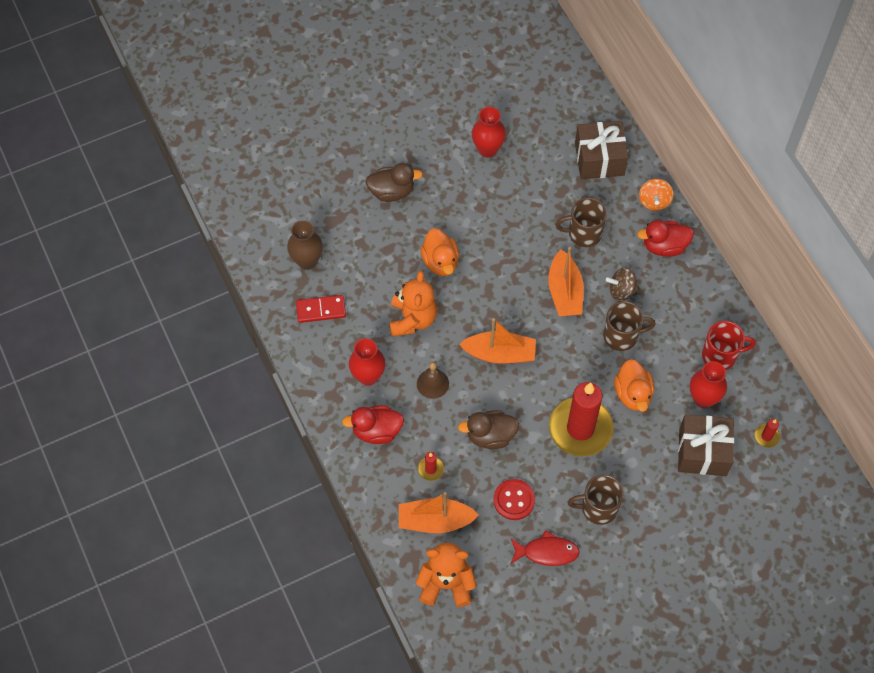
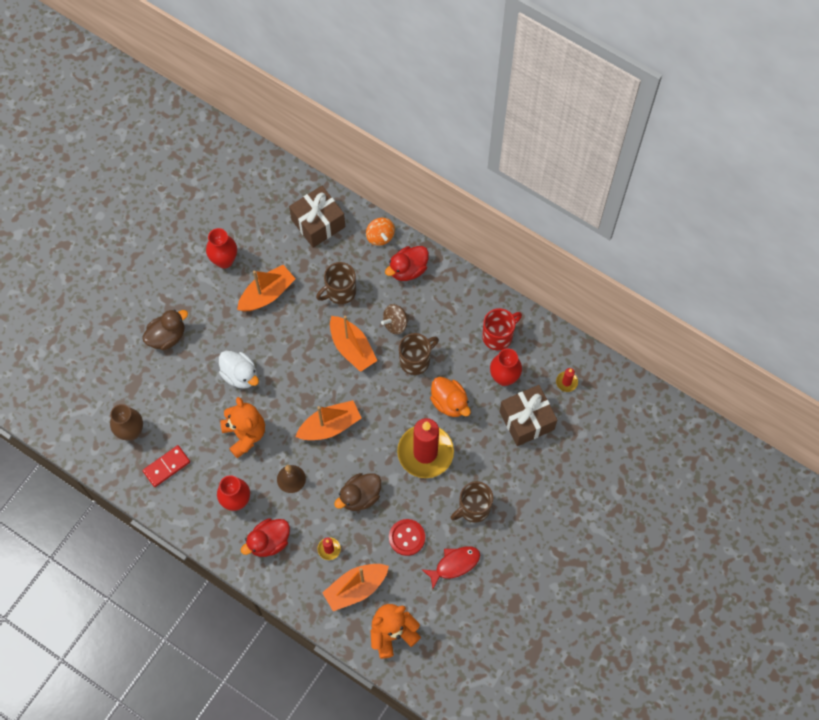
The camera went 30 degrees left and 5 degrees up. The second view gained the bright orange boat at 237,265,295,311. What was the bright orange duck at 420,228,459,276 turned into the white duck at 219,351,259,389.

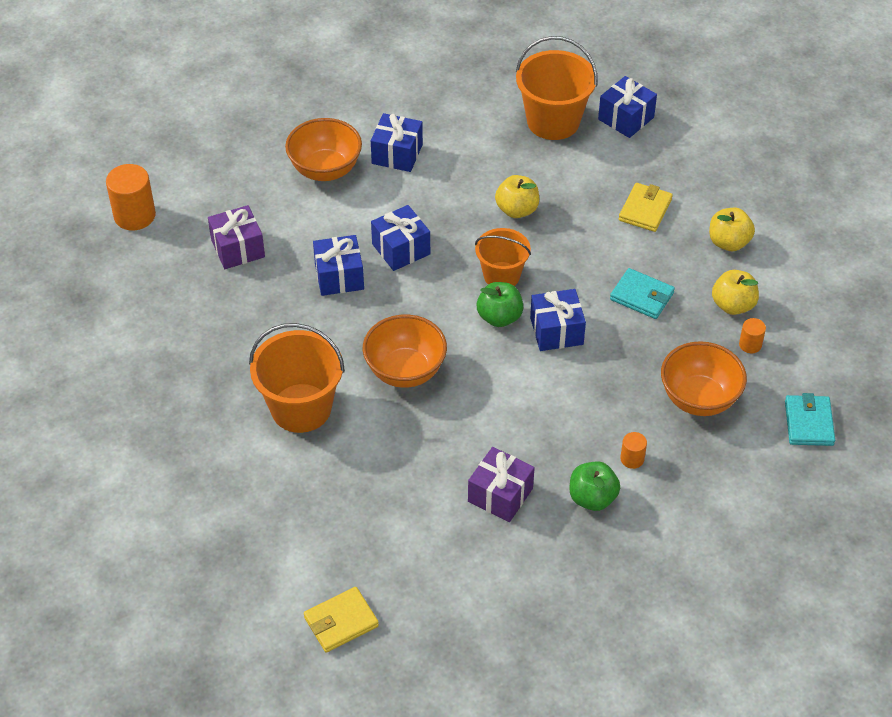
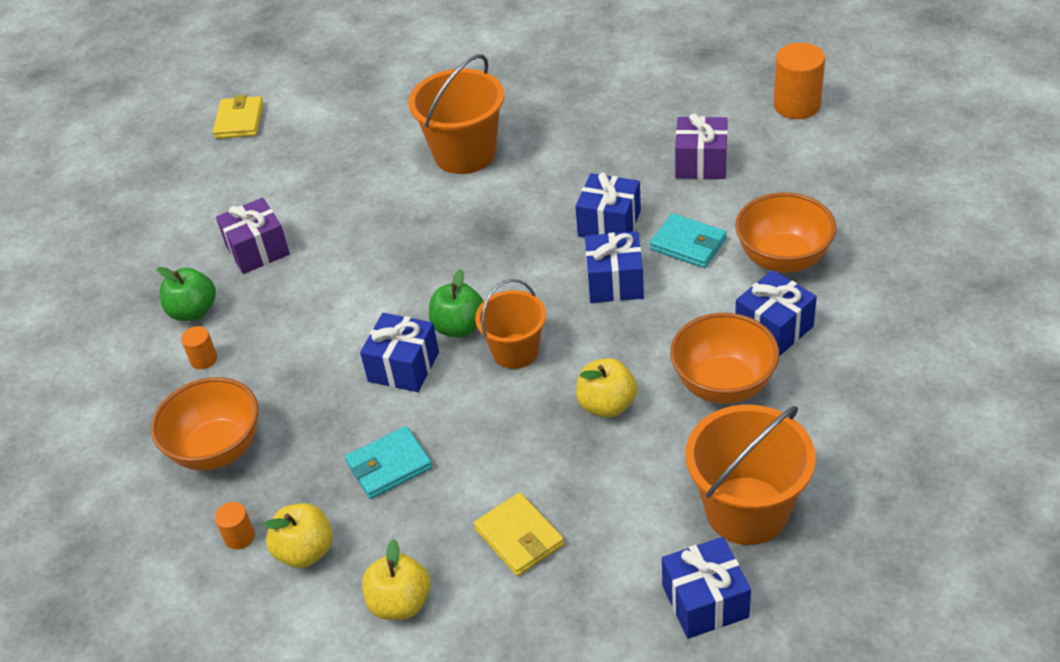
The camera went 125 degrees right and 5 degrees down. The bright orange deep dish ended up elsewhere, having gone from 363,315,447,388 to 670,313,779,404. The aqua billfold ended up elsewhere, having gone from 785,393,835,446 to 650,213,727,268.

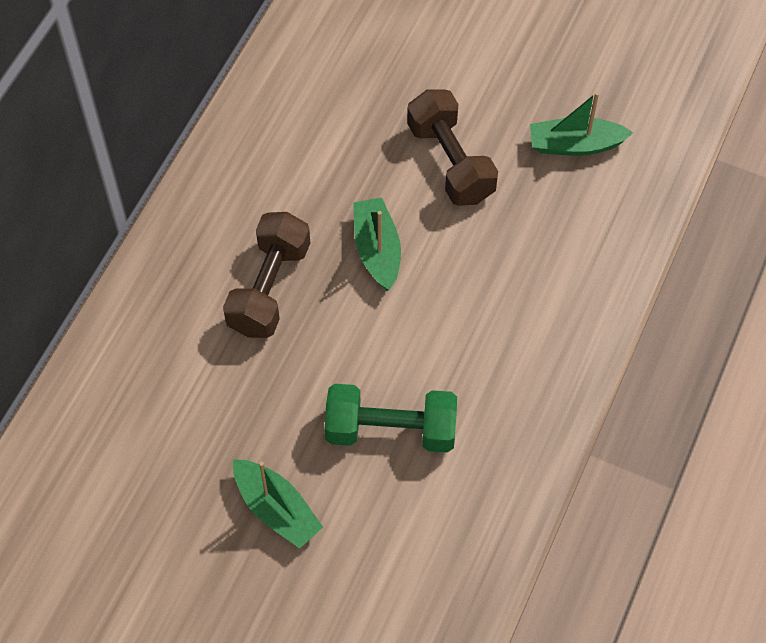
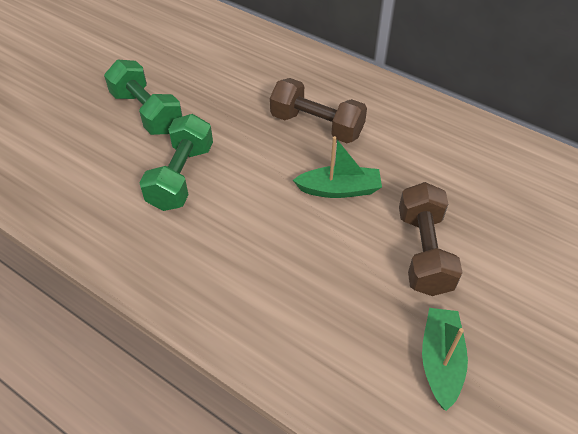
The camera went 100 degrees right and 10 degrees down. Where the green boat stood at 233,459,323,549, the green dumbbell came to stand at 104,60,182,135. The dark brown dumbbell at 407,89,498,206 ended up facing another way, 75 degrees counterclockwise from before.

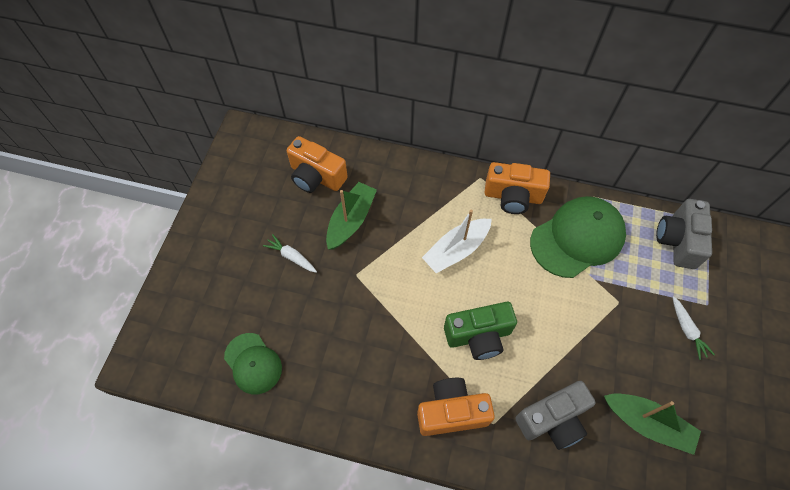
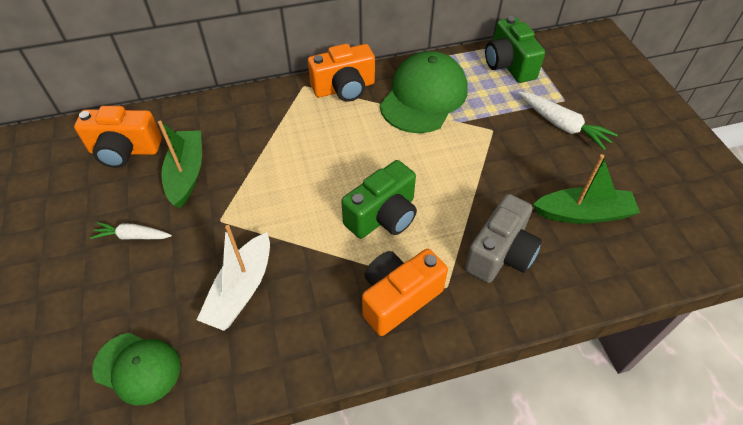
The camera went 30 degrees left and 10 degrees down. The white boat ended up elsewhere, having gone from 422,210,492,273 to 197,225,270,331. What was the gray compact camera at 656,199,712,269 turned into the green compact camera at 485,16,545,83. The size of the white toy carrot at 673,296,715,360 changed by a factor of 1.55.

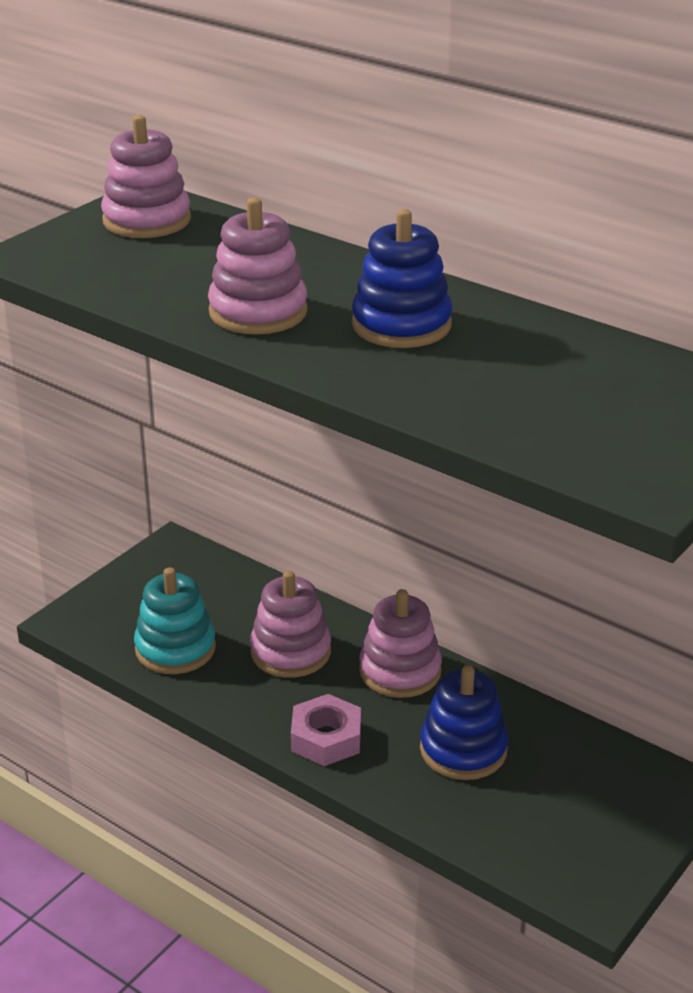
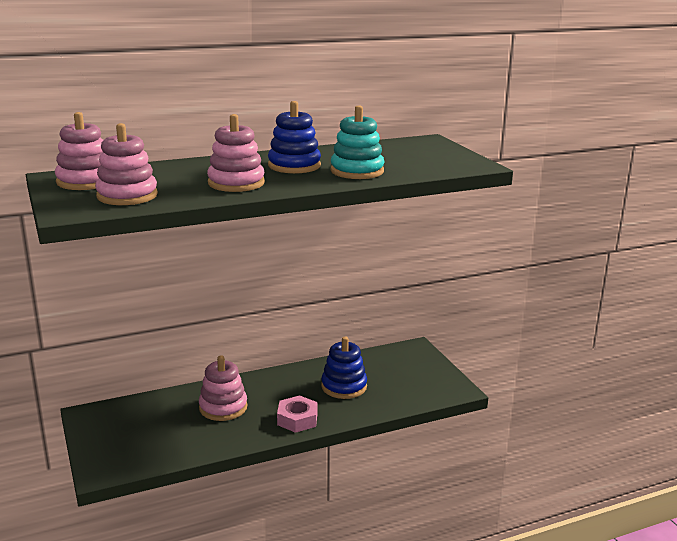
The camera went 60 degrees left and 10 degrees down. The aqua stacking toy ended up elsewhere, having gone from 134,567,216,674 to 330,105,384,179. The rose-pink stacking toy ended up elsewhere, having gone from 359,589,442,698 to 95,123,158,205.

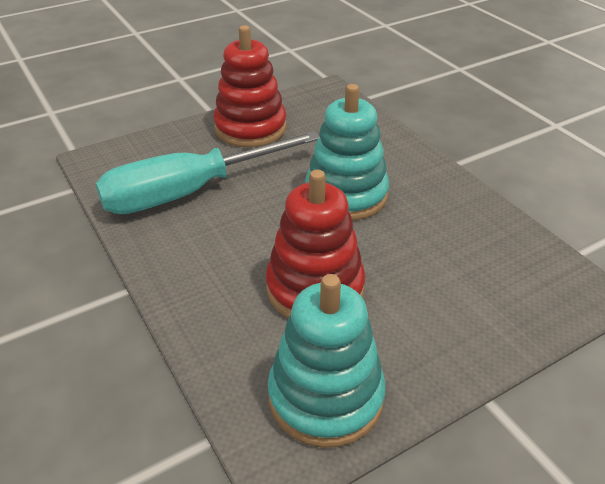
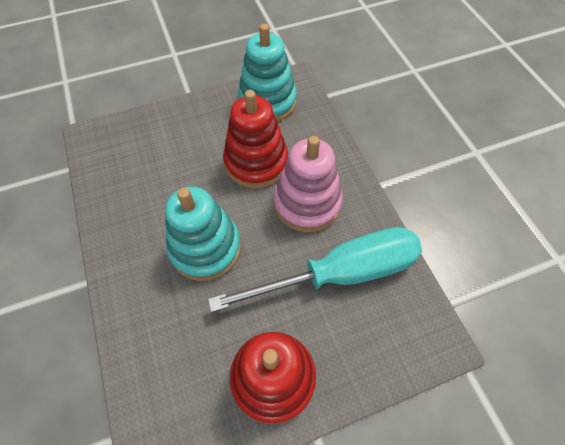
The camera went 170 degrees left and 20 degrees up. The second view gained the rose-pink stacking toy at 273,136,343,232.

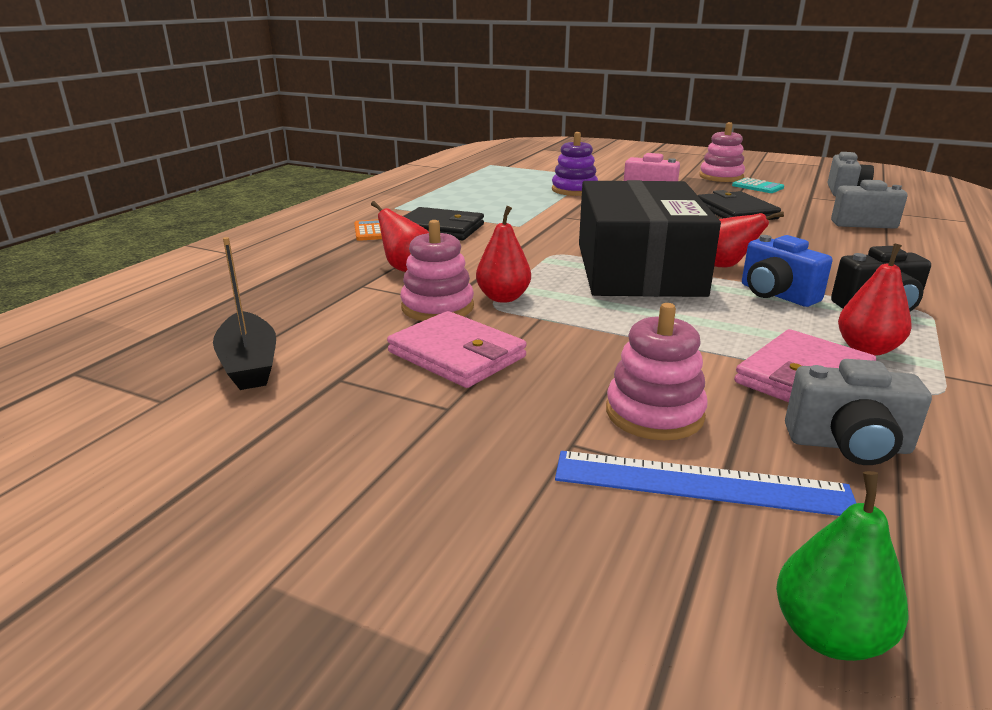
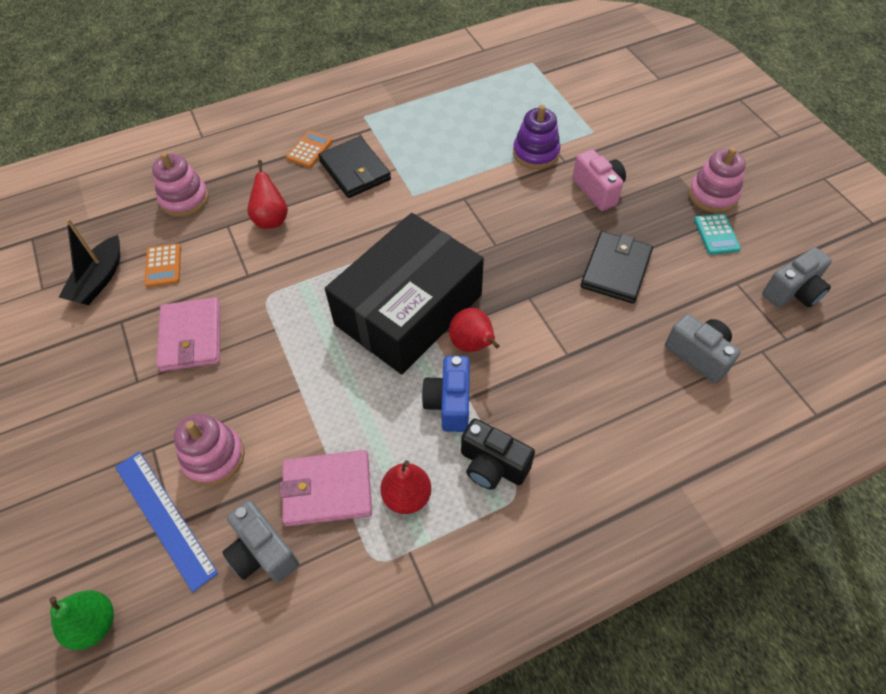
The camera went 40 degrees right and 30 degrees up. The second view lost the red pear at 476,206,531,303. The second view gained the bright orange pocket calculator at 144,243,181,287. The rose-pink stacking toy ended up elsewhere, having gone from 400,220,474,321 to 152,152,209,217.

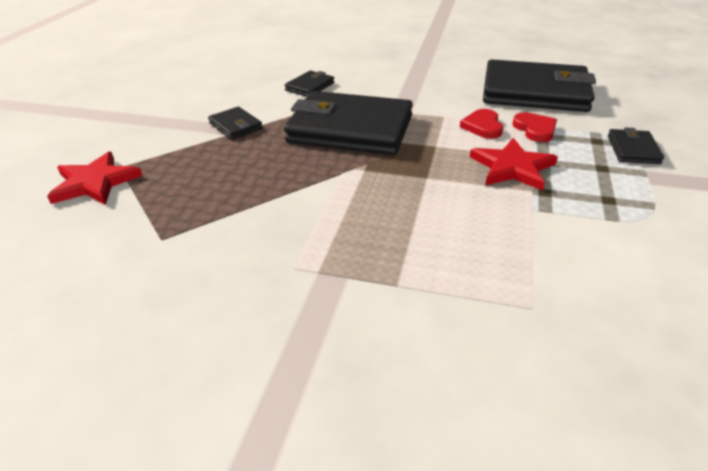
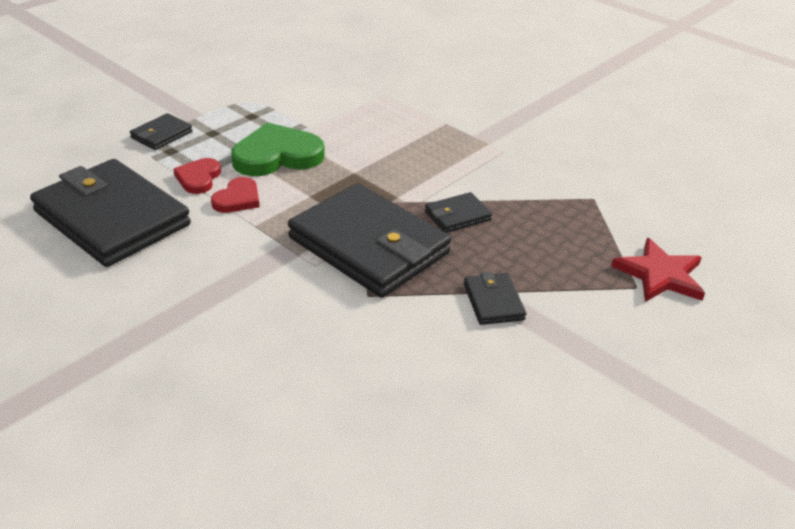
The camera went 155 degrees left and 0 degrees up. The jet-black billfold ended up elsewhere, having gone from 285,71,334,97 to 425,192,492,233. Where the red five-pointed star stood at 470,138,558,191, the green heart came to stand at 231,122,325,176.

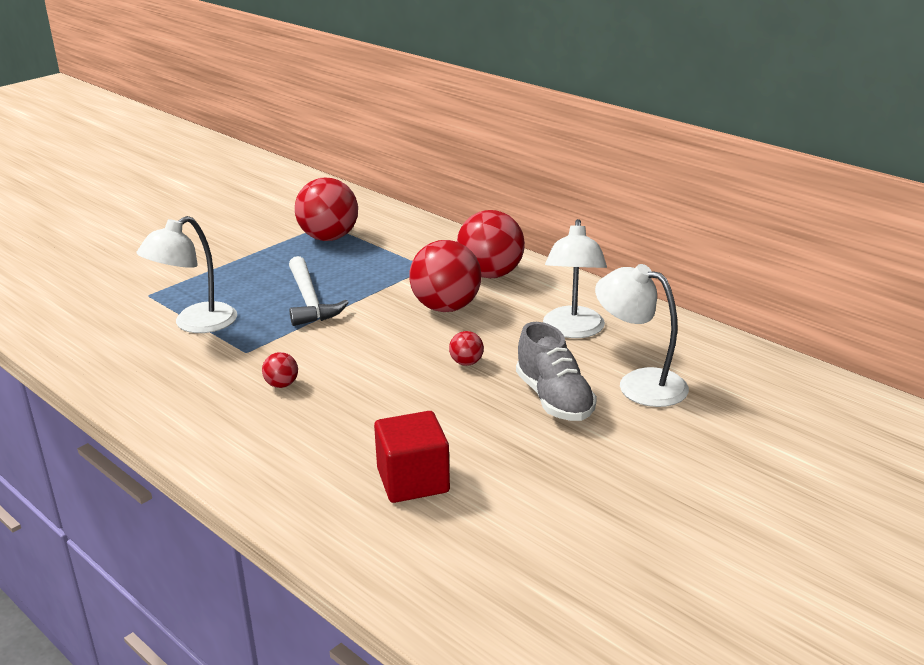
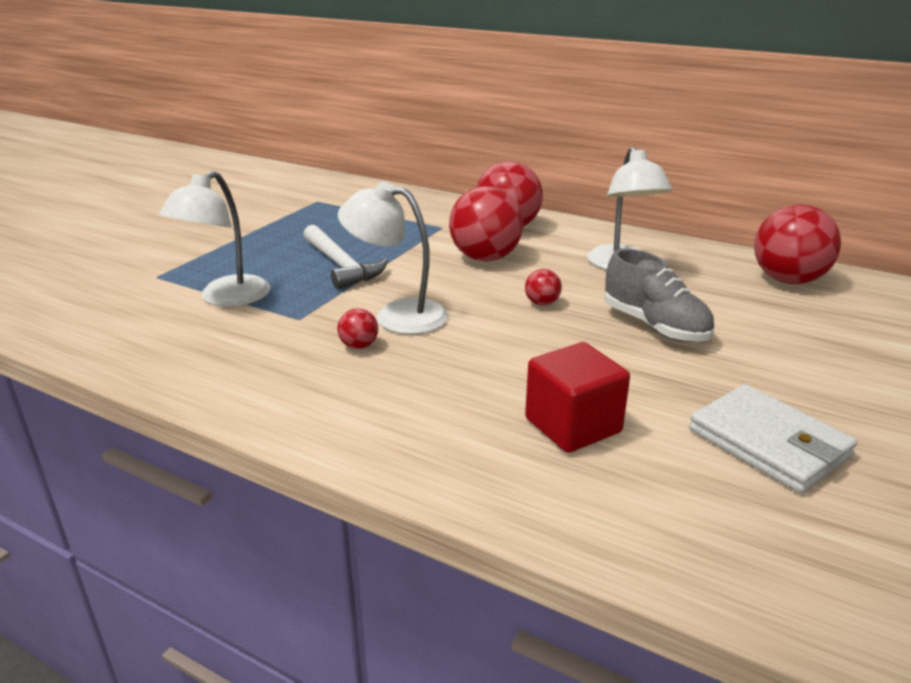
The camera went 15 degrees left and 0 degrees up. The second view gained the white billfold at 689,384,857,493. The red sphere ended up elsewhere, having gone from 295,178,358,241 to 754,205,841,284. The white desk lamp ended up elsewhere, having gone from 595,264,689,407 to 338,181,448,334.

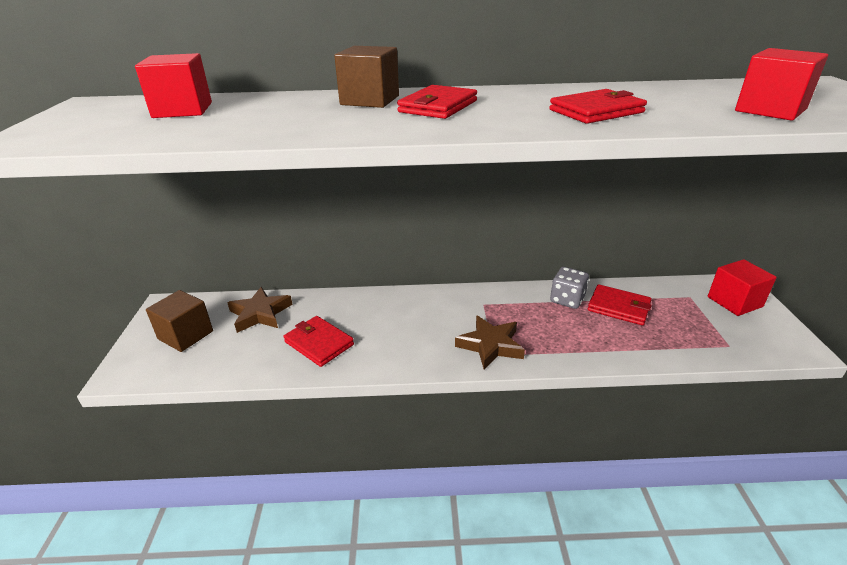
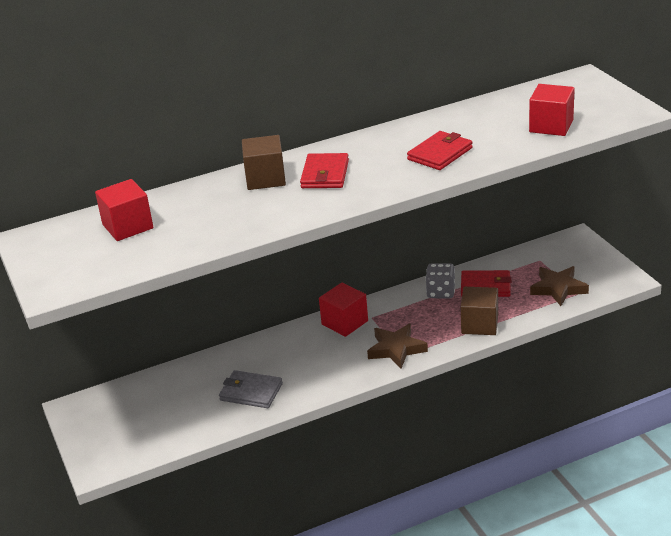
The camera went 20 degrees left and 0 degrees up. The dark brown block ended up elsewhere, having gone from 146,290,213,352 to 461,287,498,335. The dark brown five-pointed star ended up elsewhere, having gone from 228,287,293,333 to 530,266,589,306. The red block ended up elsewhere, having gone from 708,259,777,316 to 319,283,368,337. What was the red billfold at 284,316,354,367 turned into the gray billfold at 219,370,283,408.

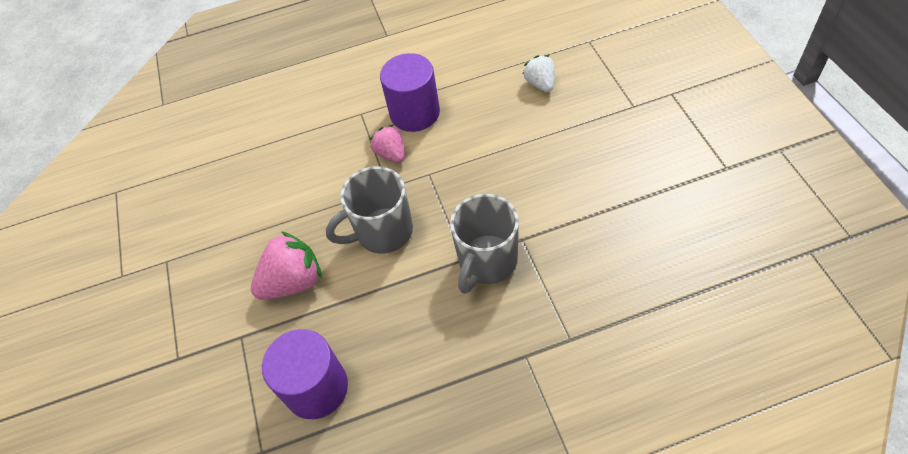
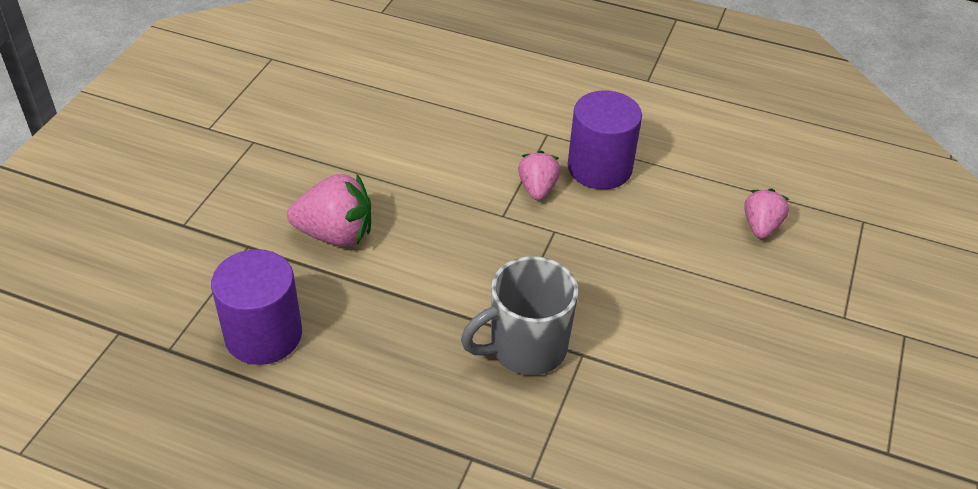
The camera went 30 degrees right and 10 degrees down. The second view lost the gray coffee mug at 326,167,413,254. What was the white toy strawberry at 523,55,555,92 turned into the rose-pink toy strawberry at 744,189,789,239.

